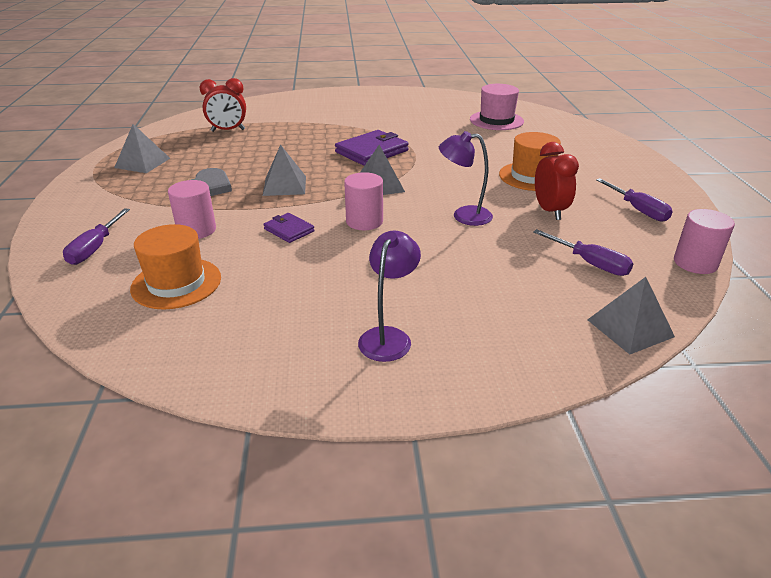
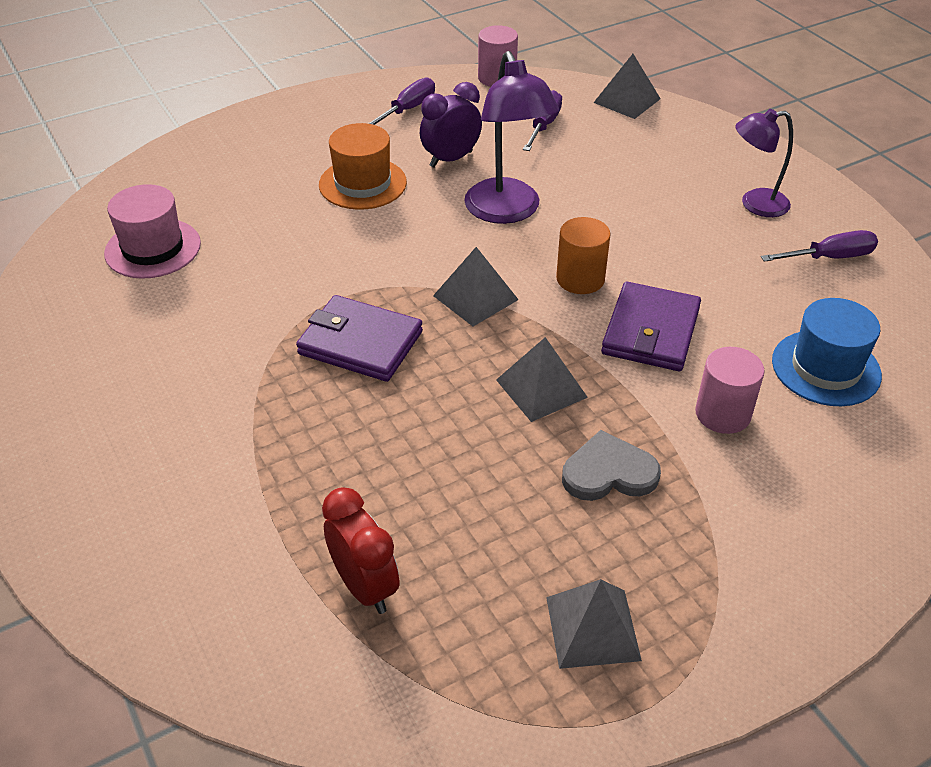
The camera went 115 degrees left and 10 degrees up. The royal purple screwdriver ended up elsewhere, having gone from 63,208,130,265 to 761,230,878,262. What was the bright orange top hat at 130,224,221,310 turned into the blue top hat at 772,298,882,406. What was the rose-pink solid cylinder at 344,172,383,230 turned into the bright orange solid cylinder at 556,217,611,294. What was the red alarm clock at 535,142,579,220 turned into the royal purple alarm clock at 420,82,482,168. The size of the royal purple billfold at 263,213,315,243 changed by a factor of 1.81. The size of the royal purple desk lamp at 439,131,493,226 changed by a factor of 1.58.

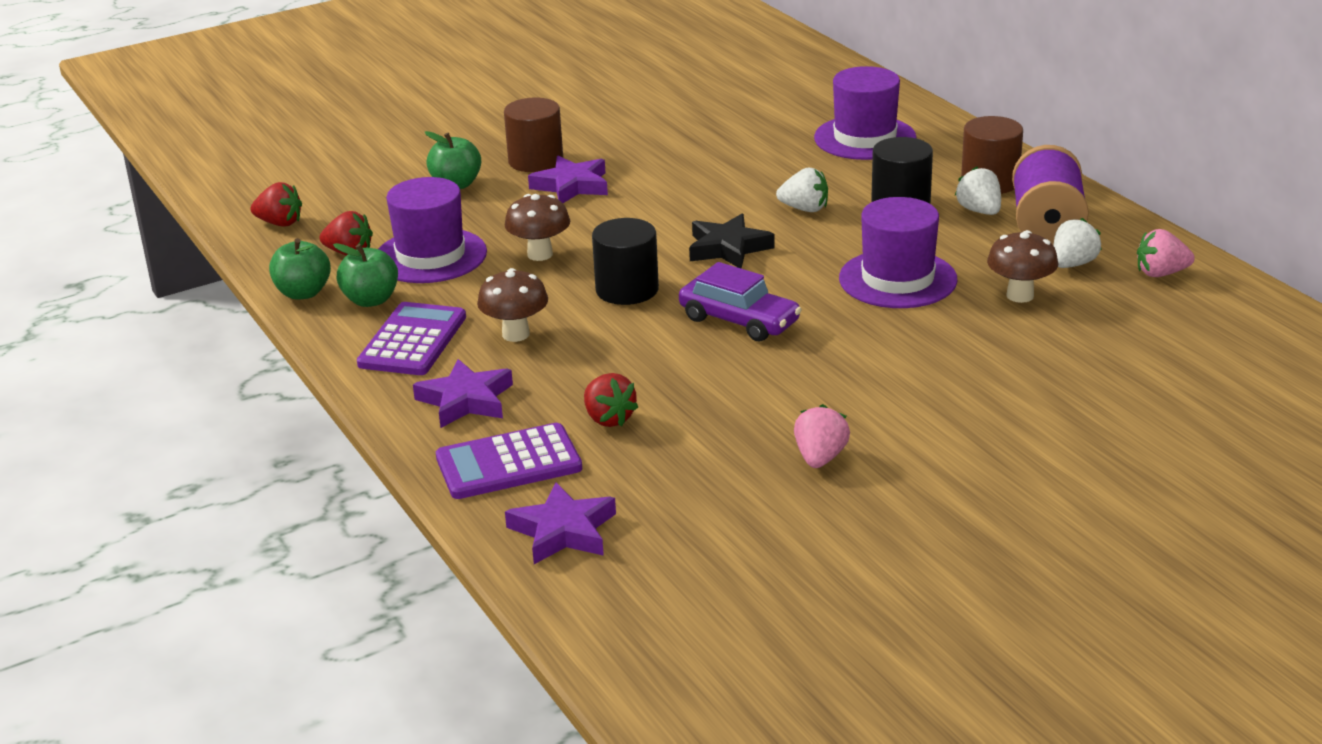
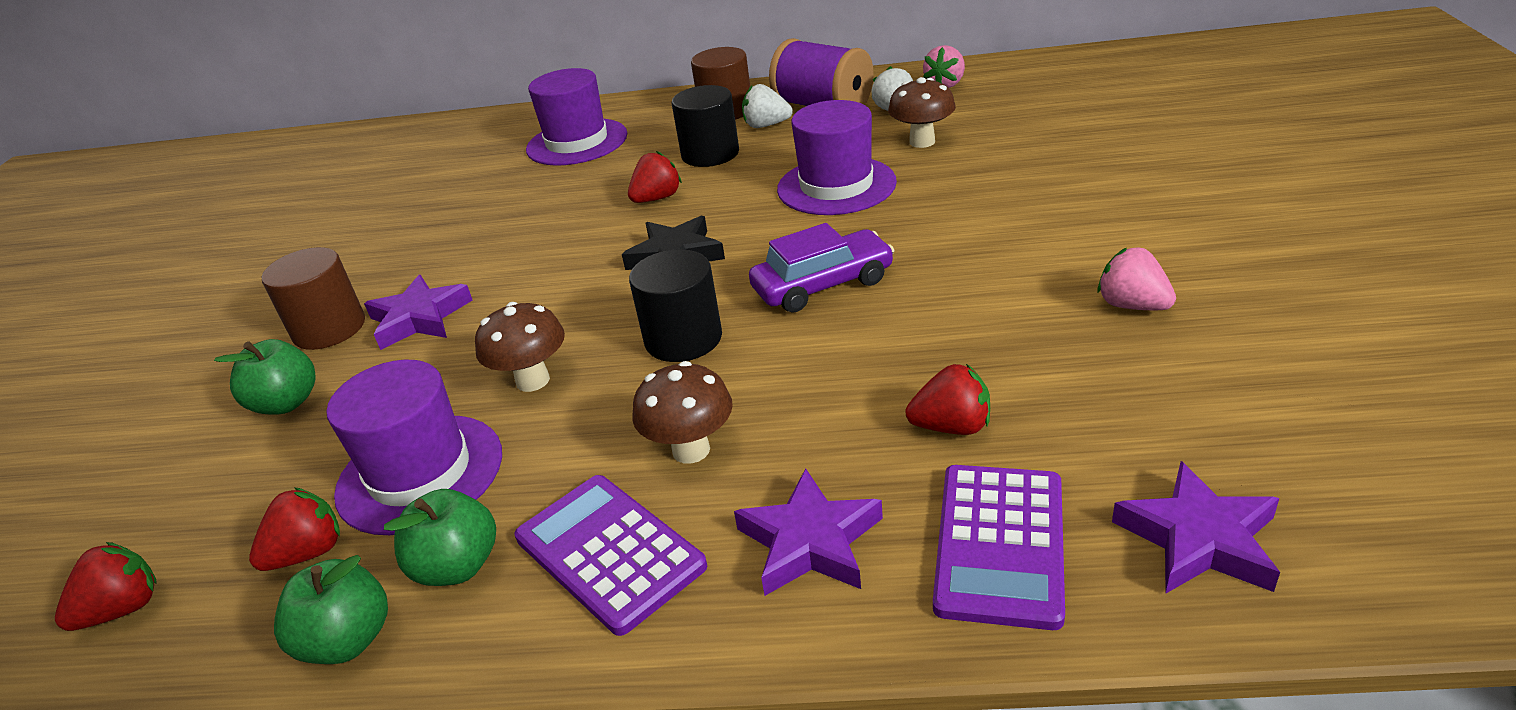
The camera went 55 degrees left and 5 degrees up. What was the white toy strawberry at 776,168,828,212 turned into the red toy strawberry at 628,151,682,203.

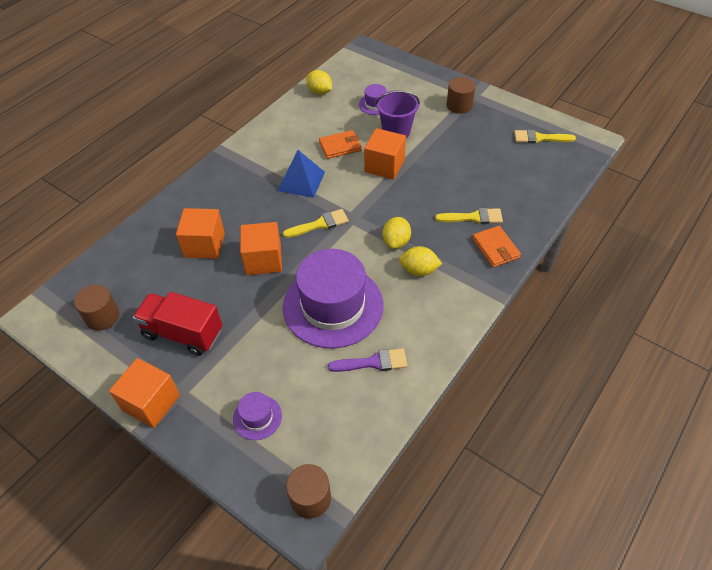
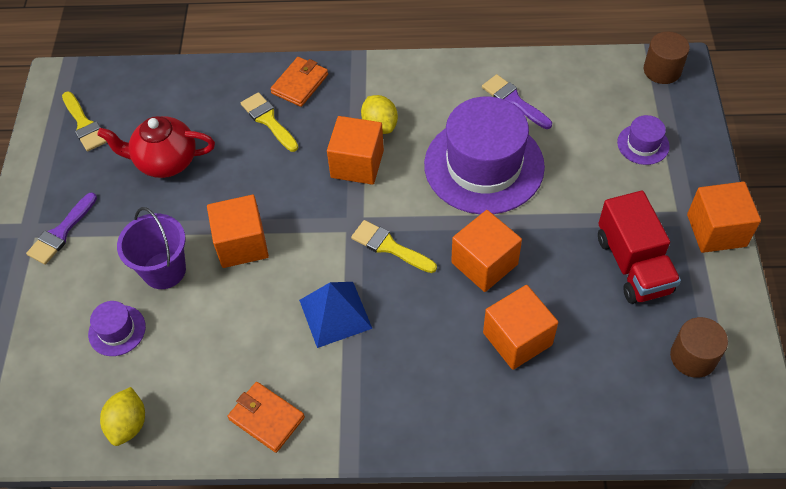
The camera went 125 degrees left and 5 degrees up. The second view gained the red tea pot at 97,116,215,178. The bright orange billfold ended up elsewhere, having gone from 319,130,362,159 to 228,382,305,453. Where the yellow lemon stood at 382,217,411,249, the bright orange block came to stand at 327,116,384,185. Where the dark brown solid cylinder stood at 447,77,476,114, the royal purple paint brush came to stand at 26,192,97,265.

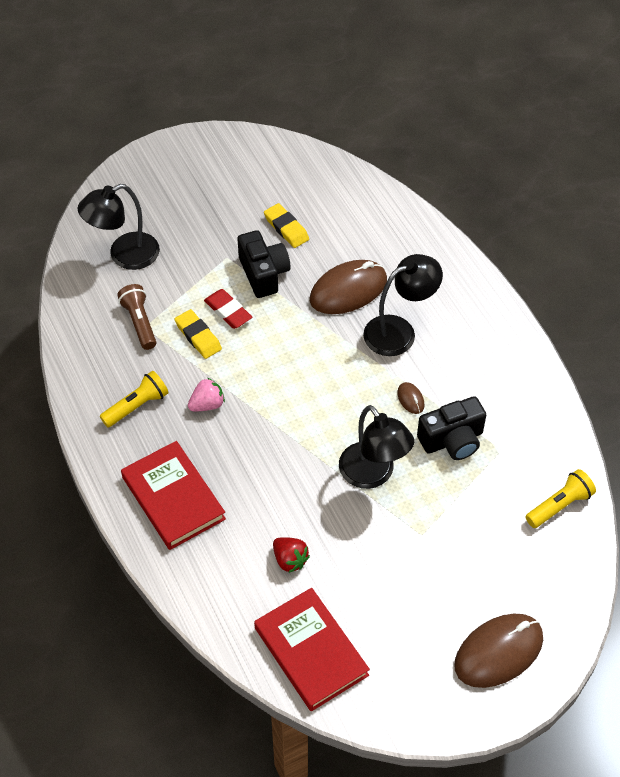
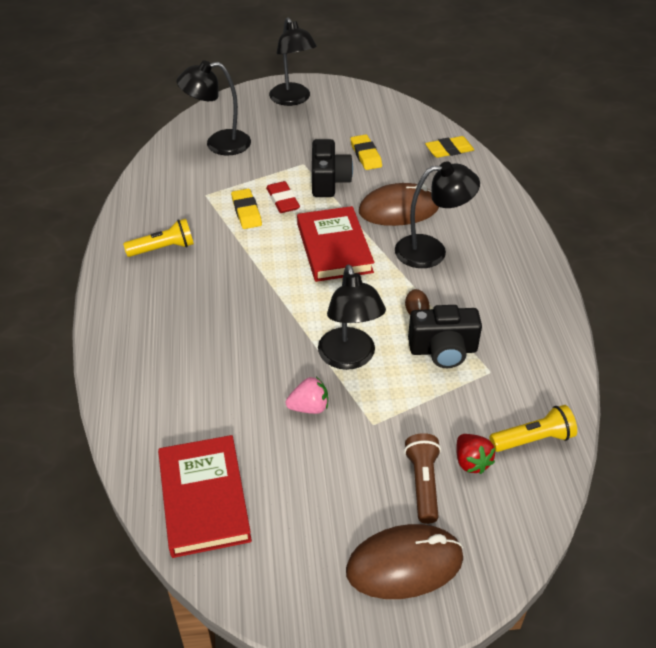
The camera went 20 degrees right and 10 degrees down. The second view gained the jet-black desk lamp at 269,17,317,106. The second view gained the yellow pencil eraser at 425,136,474,158. The dark brown torch ended up elsewhere, having gone from 117,284,156,350 to 404,433,441,524. The red hardcover ended up elsewhere, having gone from 121,441,226,550 to 297,206,374,282. The rose-pink toy strawberry ended up elsewhere, having gone from 188,378,225,411 to 285,377,328,414. The red toy strawberry ended up elsewhere, having gone from 273,537,310,573 to 456,434,495,474.

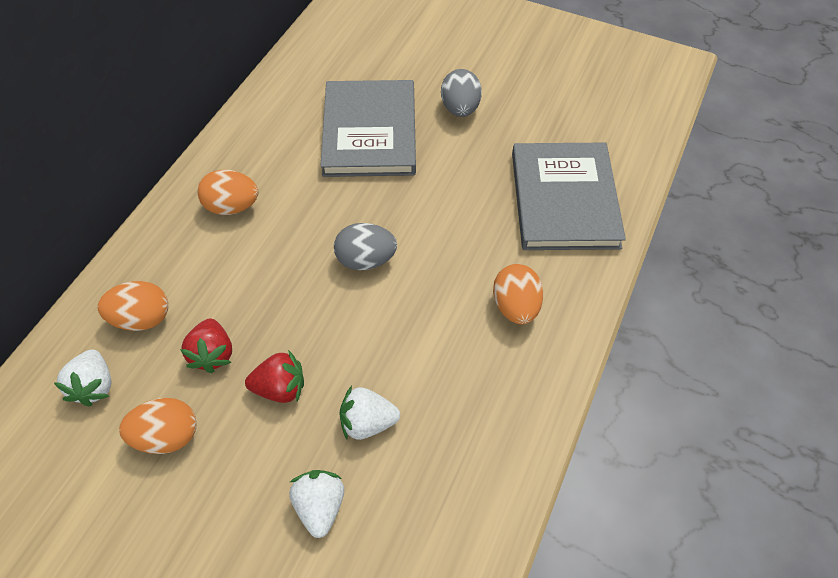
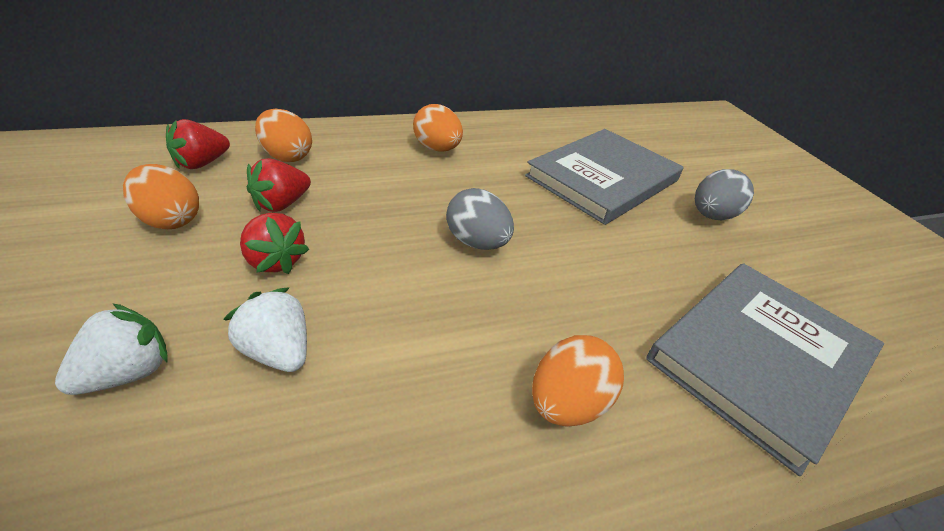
The camera went 45 degrees right and 15 degrees down. What was the white toy strawberry at 54,350,112,407 turned into the red toy strawberry at 166,119,230,169.

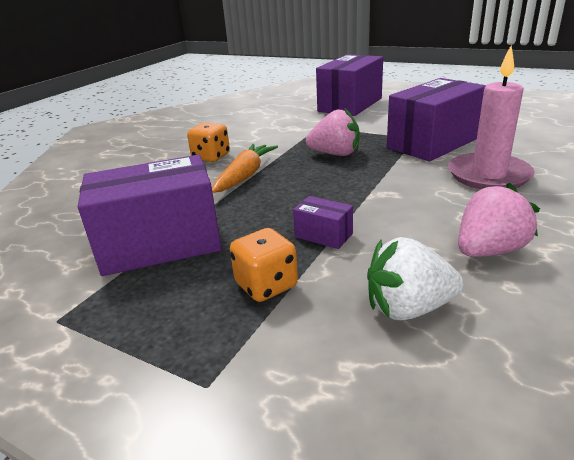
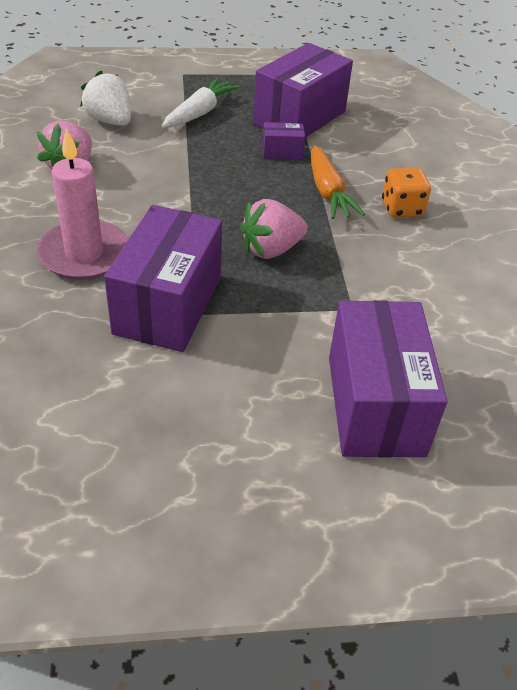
The camera went 140 degrees right and 15 degrees up. The royal purple box ended up elsewhere, having gone from 293,196,353,249 to 262,122,305,159. Where the bright orange die stood at 230,228,298,302, the white toy carrot came to stand at 162,78,240,128. The white toy strawberry at 367,237,464,320 ended up facing another way, 90 degrees counterclockwise from before.

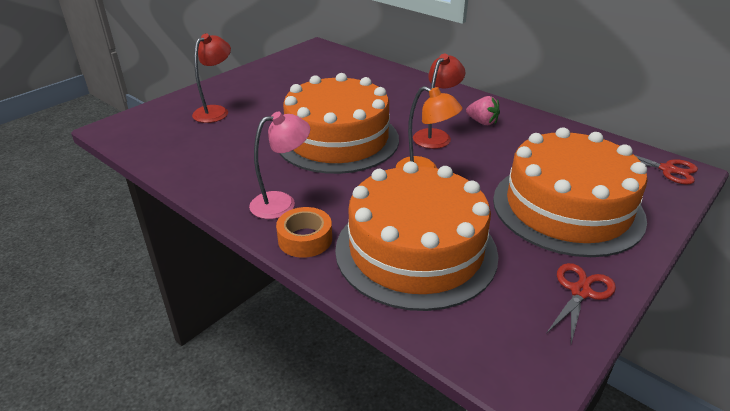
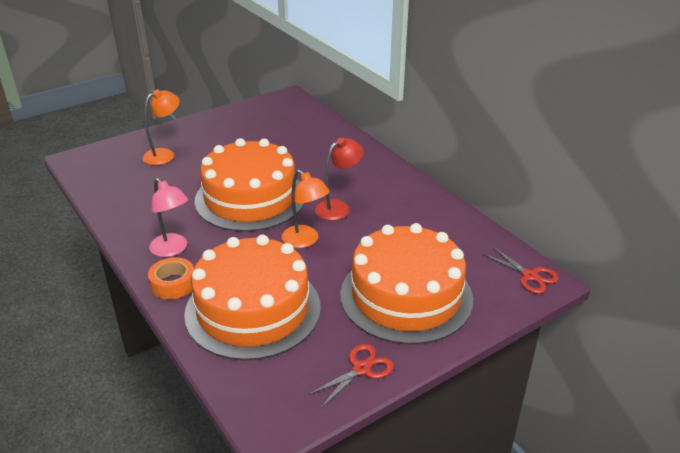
The camera went 15 degrees right and 0 degrees up. The second view lost the rose-pink toy strawberry at 466,96,500,125. What was the red desk lamp at 192,33,231,123 turned into the bright orange desk lamp at 142,89,180,165. The rose-pink desk lamp at 249,112,310,219 ended up facing another way, 60 degrees clockwise from before.

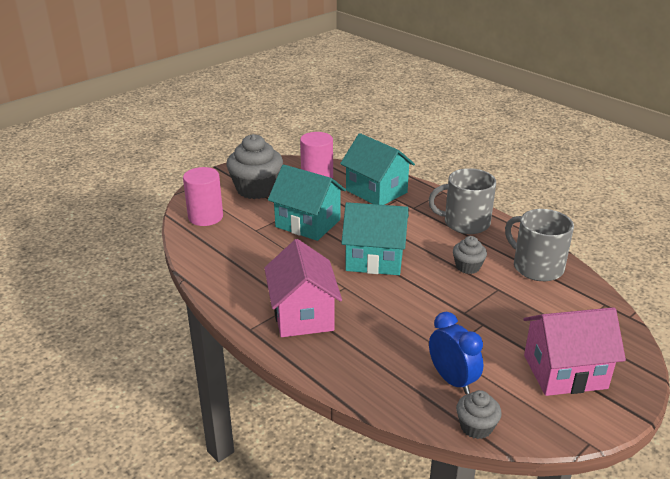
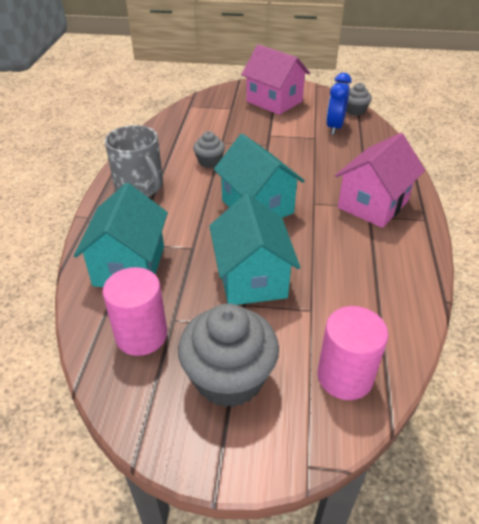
The camera went 130 degrees left and 10 degrees up. The second view lost the gray coffee mug at 505,209,574,281.

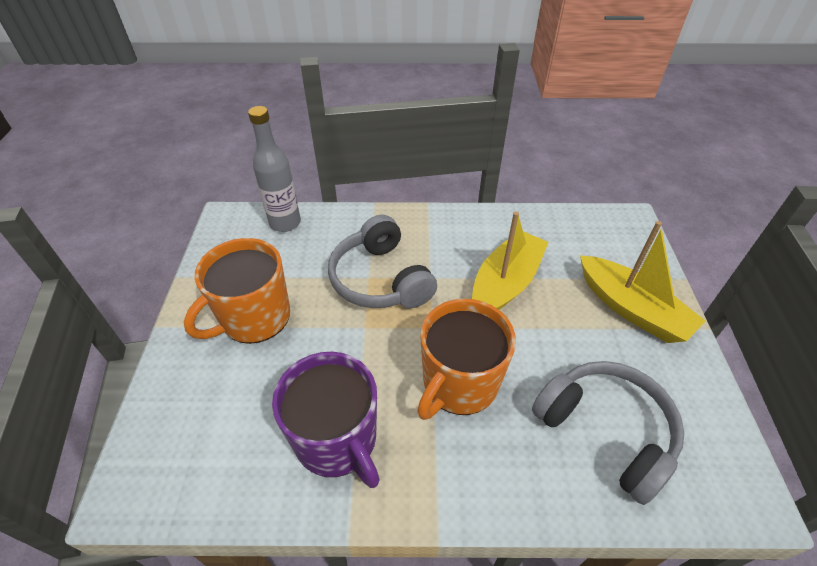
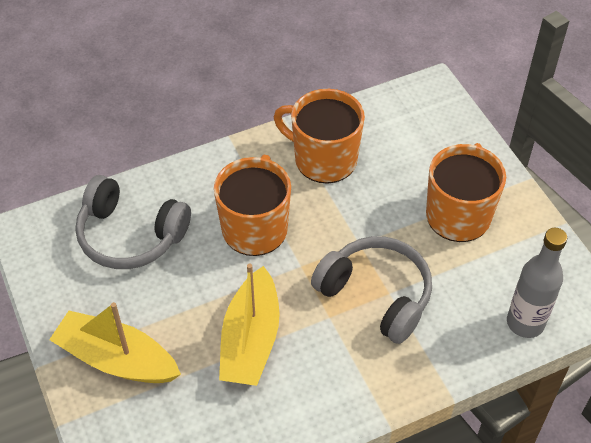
The camera went 155 degrees right and 5 degrees up. What was the royal purple coffee mug at 272,352,380,488 turned into the bright orange coffee mug at 274,89,365,184.

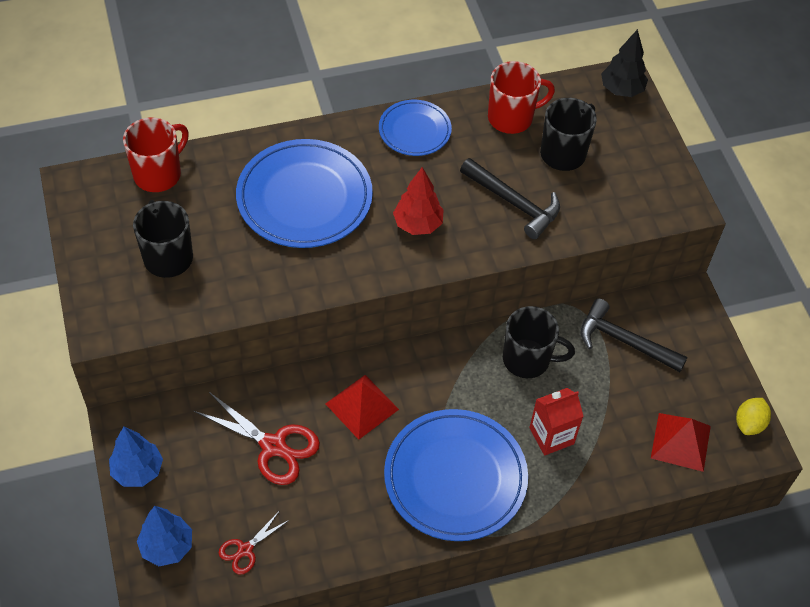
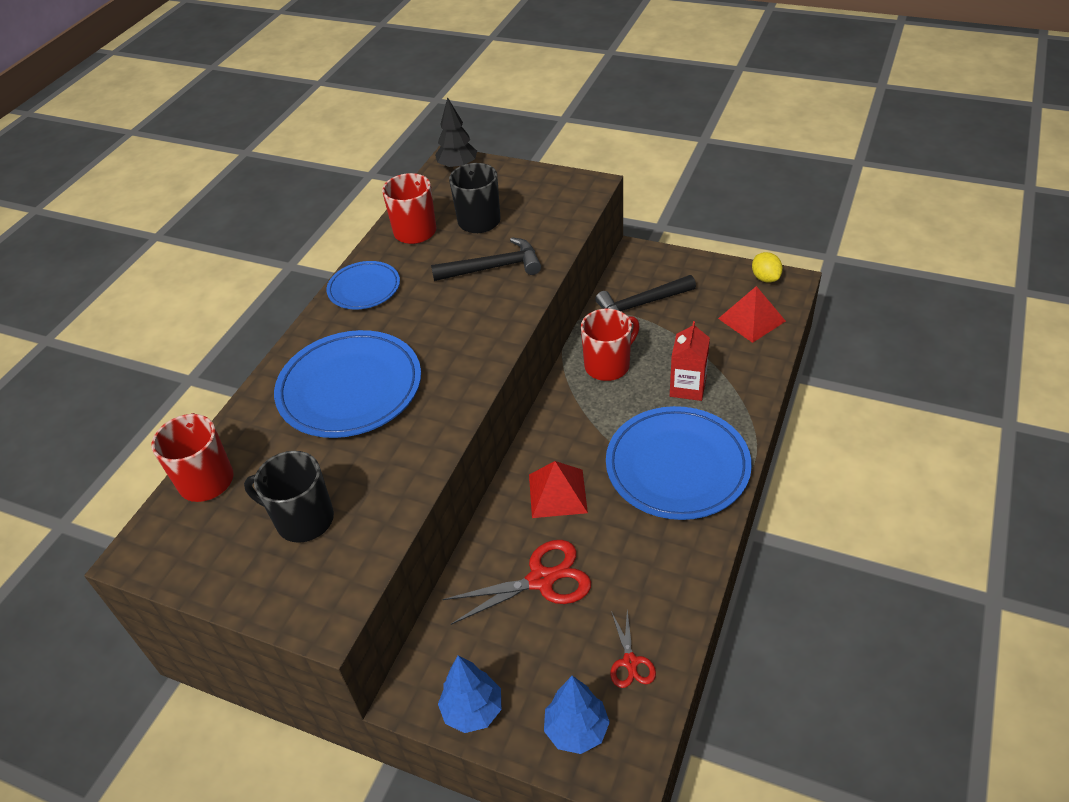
The camera went 45 degrees left and 10 degrees down. The second view lost the red toy tree at 393,167,444,235. What was the jet-black coffee mug at 503,306,575,378 turned into the red coffee mug at 581,309,640,381.

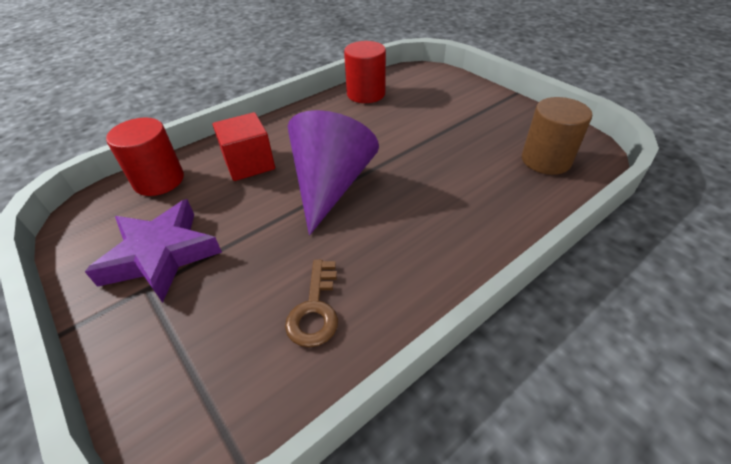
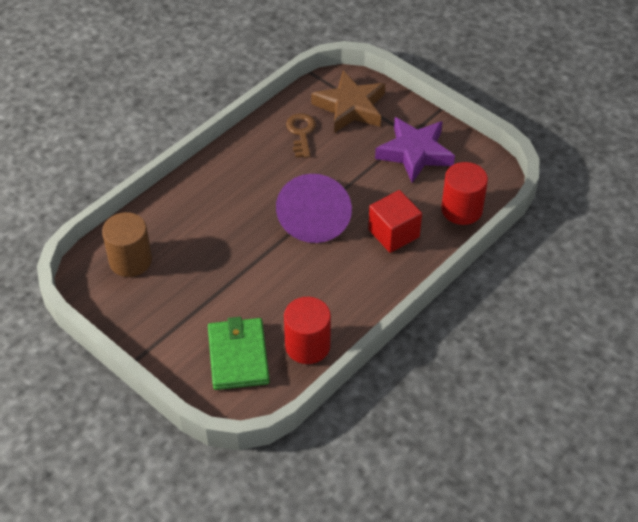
The camera went 170 degrees right and 5 degrees up. The second view gained the green billfold at 208,317,270,390. The second view gained the dark brown five-pointed star at 311,71,385,133.

